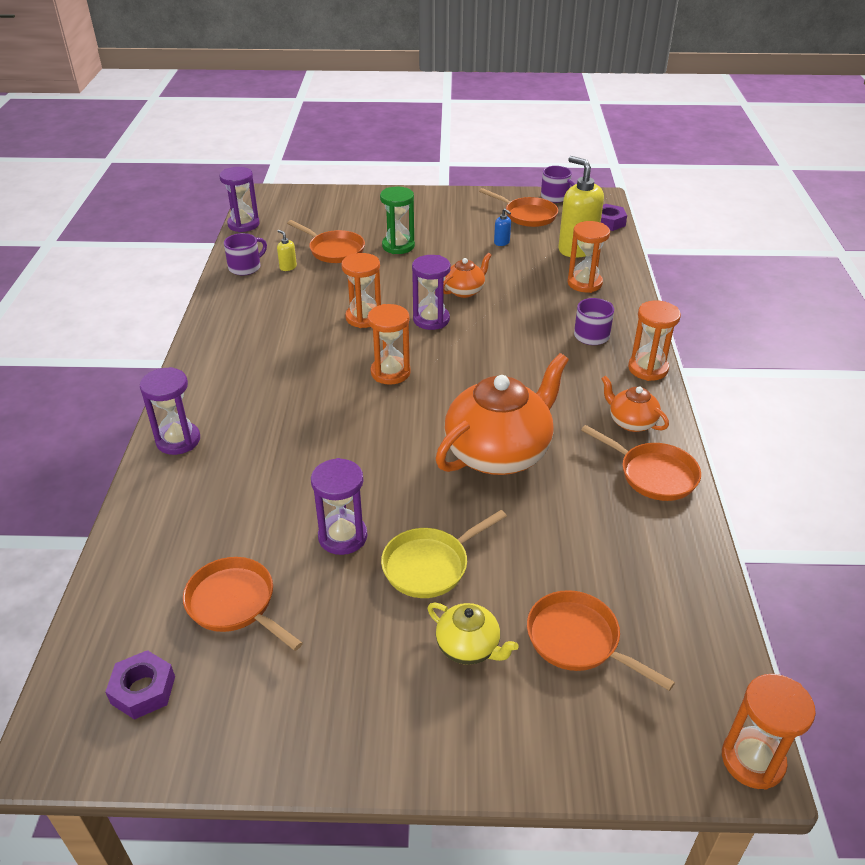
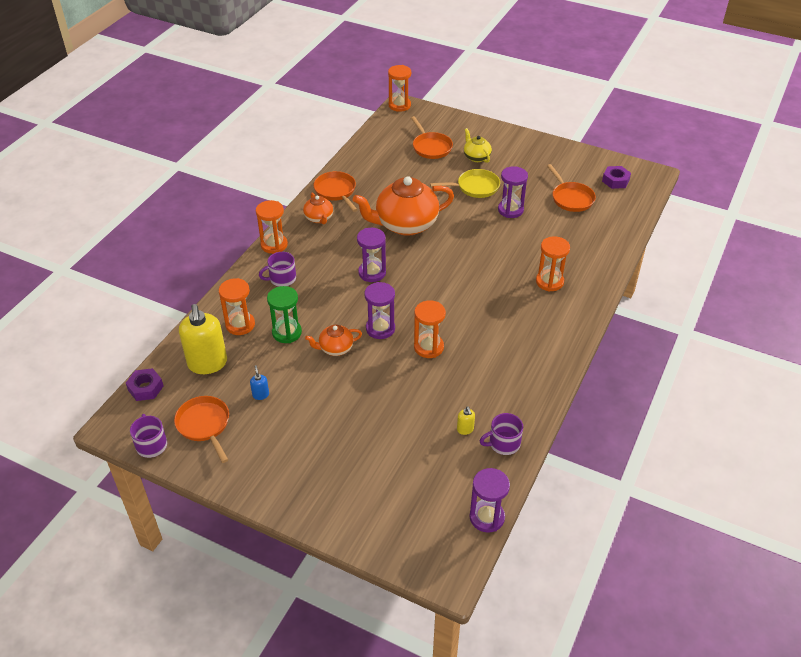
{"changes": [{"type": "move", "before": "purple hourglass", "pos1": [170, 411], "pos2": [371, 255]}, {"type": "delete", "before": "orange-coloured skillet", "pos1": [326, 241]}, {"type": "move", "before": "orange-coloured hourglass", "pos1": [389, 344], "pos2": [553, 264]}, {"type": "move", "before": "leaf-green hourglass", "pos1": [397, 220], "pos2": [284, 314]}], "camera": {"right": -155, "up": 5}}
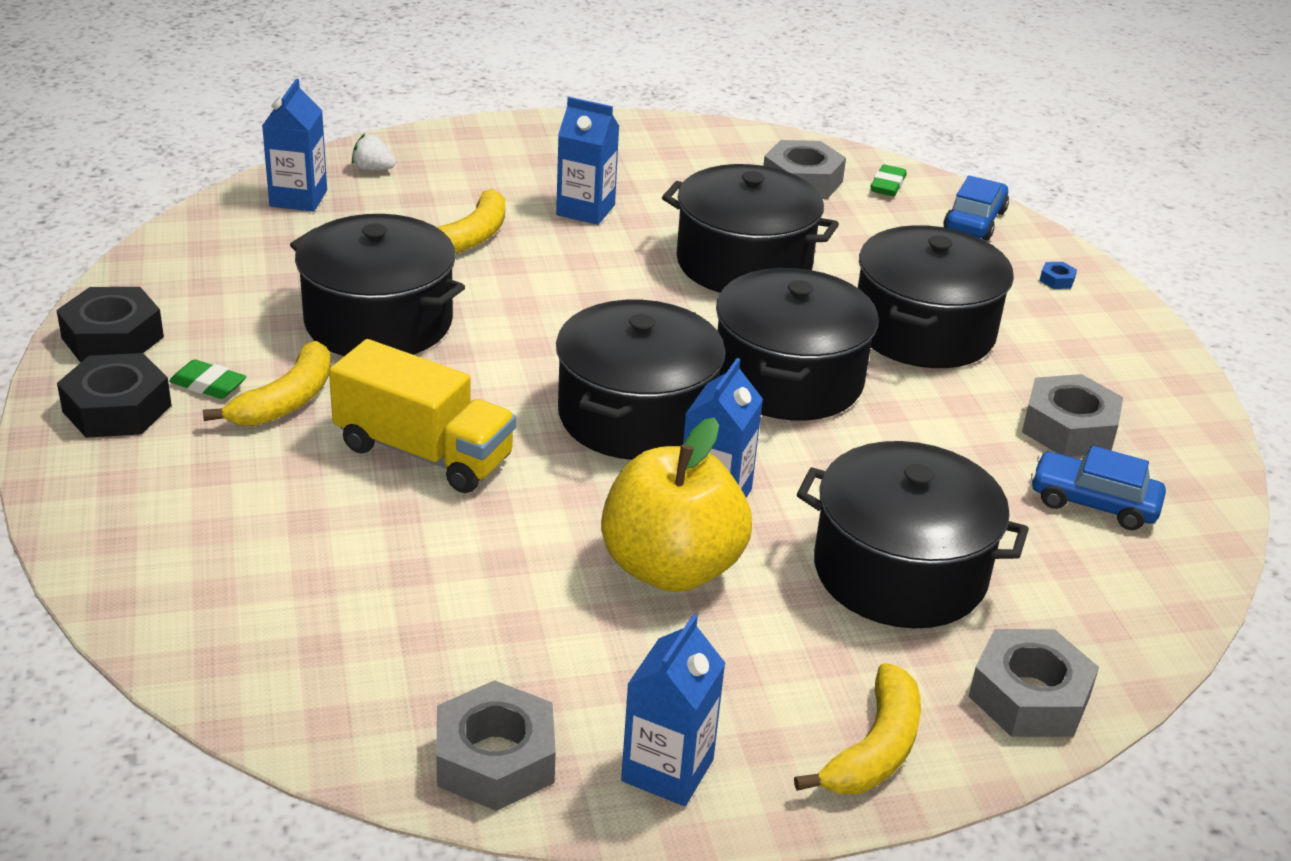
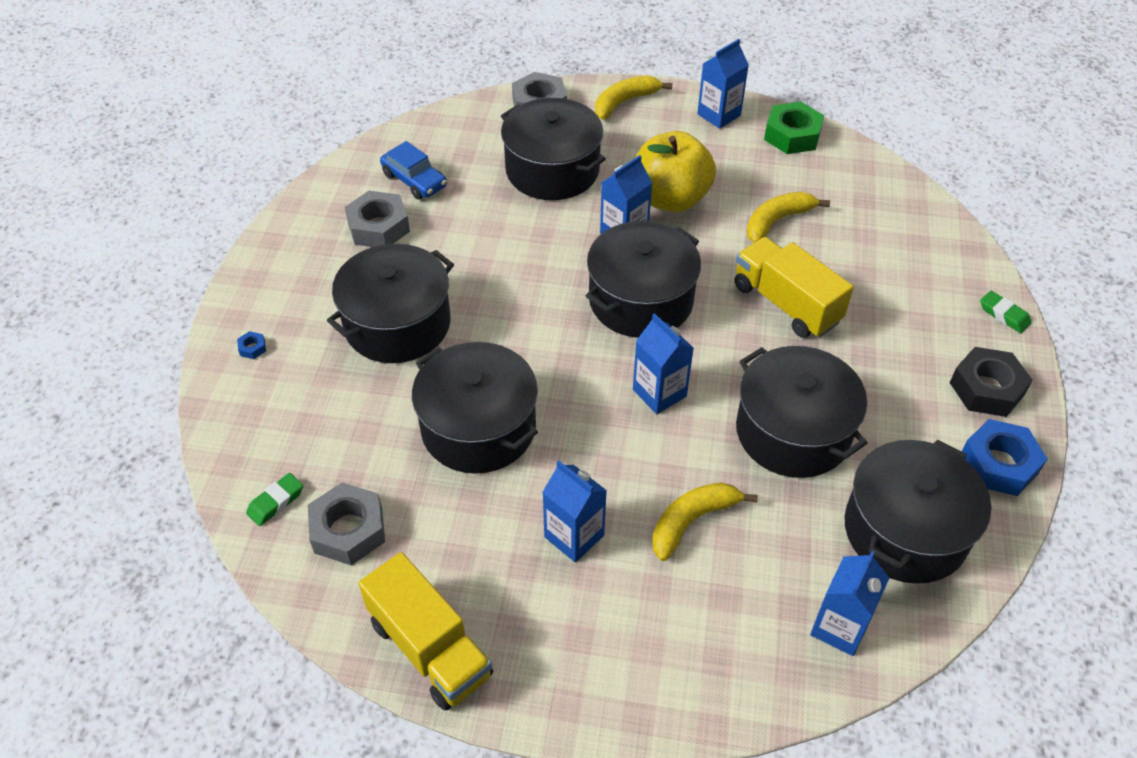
{"changes": [{"type": "recolor", "before": "jet-black nut", "after": "royal blue nut", "pos1": [110, 324], "pos2": [1004, 457]}, {"type": "move", "before": "leaf-green pencil eraser", "pos1": [207, 379], "pos2": [1005, 312]}, {"type": "move", "before": "bright yellow banana", "pos1": [267, 383], "pos2": [788, 217]}, {"type": "delete", "before": "snow-white strawberry", "pos1": [374, 152]}, {"type": "recolor", "before": "gray nut", "after": "leaf-green nut", "pos1": [496, 745], "pos2": [794, 128]}, {"type": "move", "before": "jet-black stockpot", "pos1": [797, 344], "pos2": [918, 512]}, {"type": "delete", "before": "royal blue car", "pos1": [976, 208]}, {"type": "insert", "after": "bright yellow truck", "pos2": [426, 631]}, {"type": "insert", "after": "royal blue juice carton", "pos2": [663, 363]}], "camera": {"right": -155, "up": 15}}
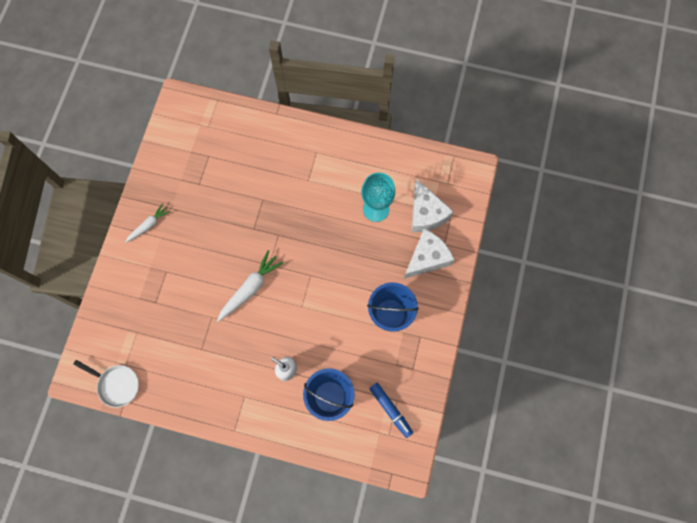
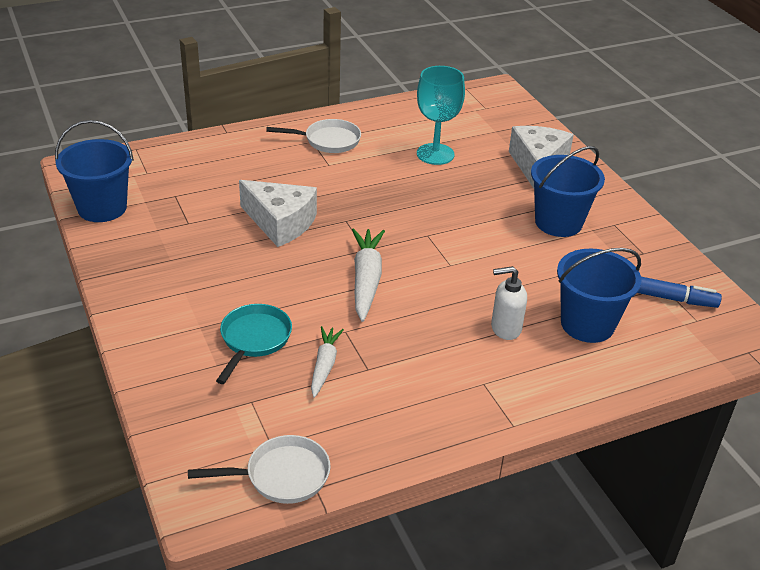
{"changes": [{"type": "move", "before": "snow-white toy carrot", "pos1": [147, 223], "pos2": [327, 362]}, {"type": "move", "before": "snow-white cheese", "pos1": [433, 205], "pos2": [278, 213]}, {"type": "insert", "after": "royal blue pail", "pos2": [94, 171]}, {"type": "insert", "after": "teal skillet", "pos2": [254, 344]}, {"type": "insert", "after": "snow-white skillet", "pos2": [313, 136]}], "camera": {"right": -40, "up": -35}}
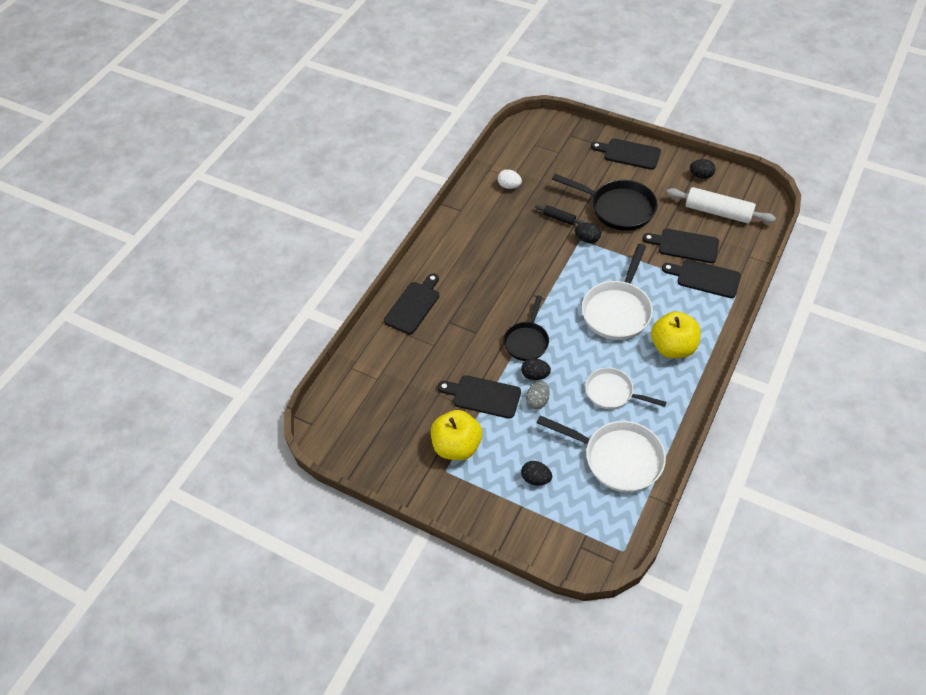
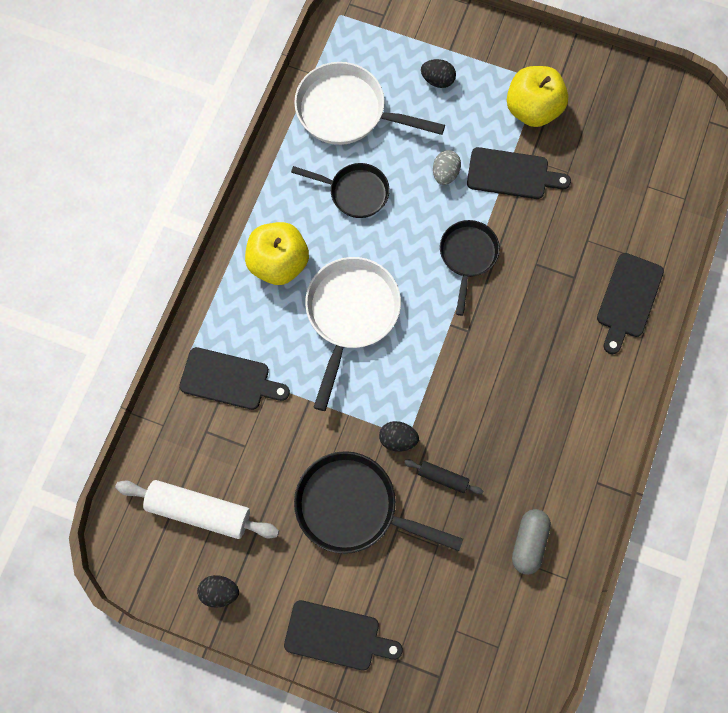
{"changes": [{"type": "replace", "before": "snow-white egg shape", "after": "gray pill", "pos1": [510, 179], "pos2": [531, 542]}, {"type": "delete", "before": "jet-black egg shape", "pos1": [536, 369]}, {"type": "recolor", "before": "snow-white skillet", "after": "jet-black skillet", "pos1": [626, 388], "pos2": [340, 190]}, {"type": "delete", "before": "jet-black cutting board", "pos1": [681, 246]}], "camera": {"right": 170, "up": 20}}
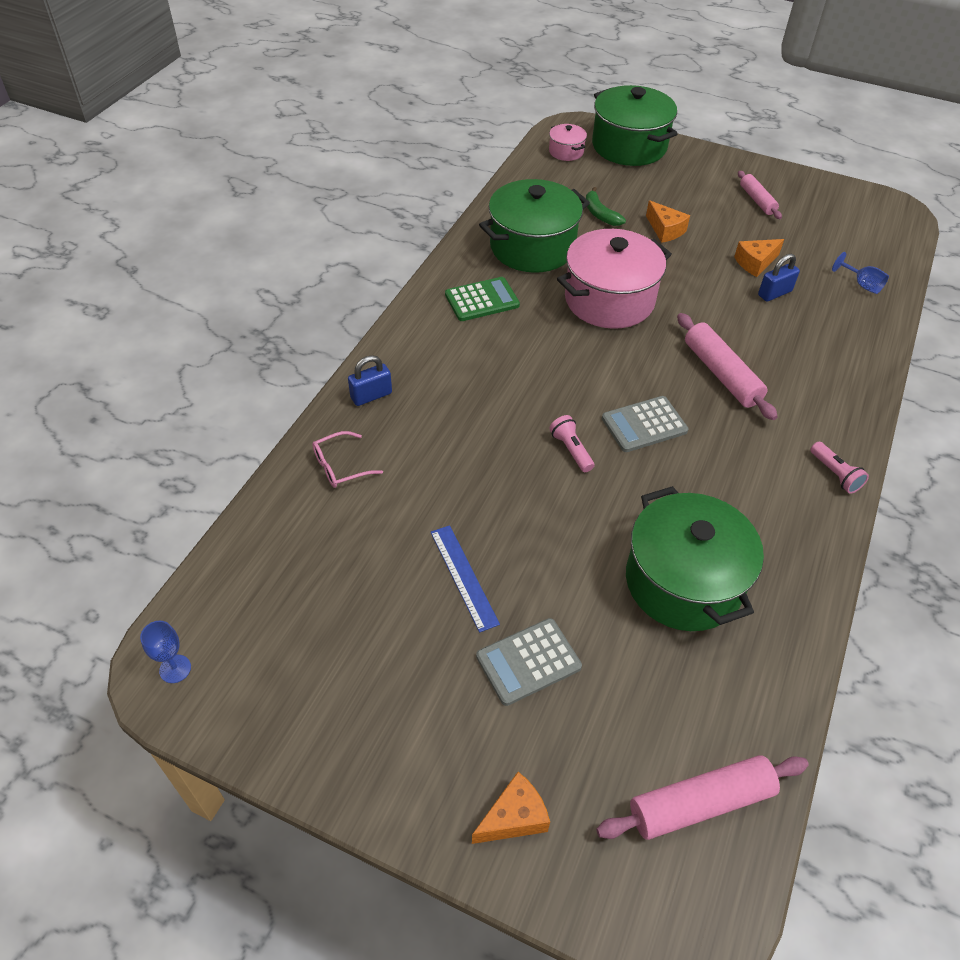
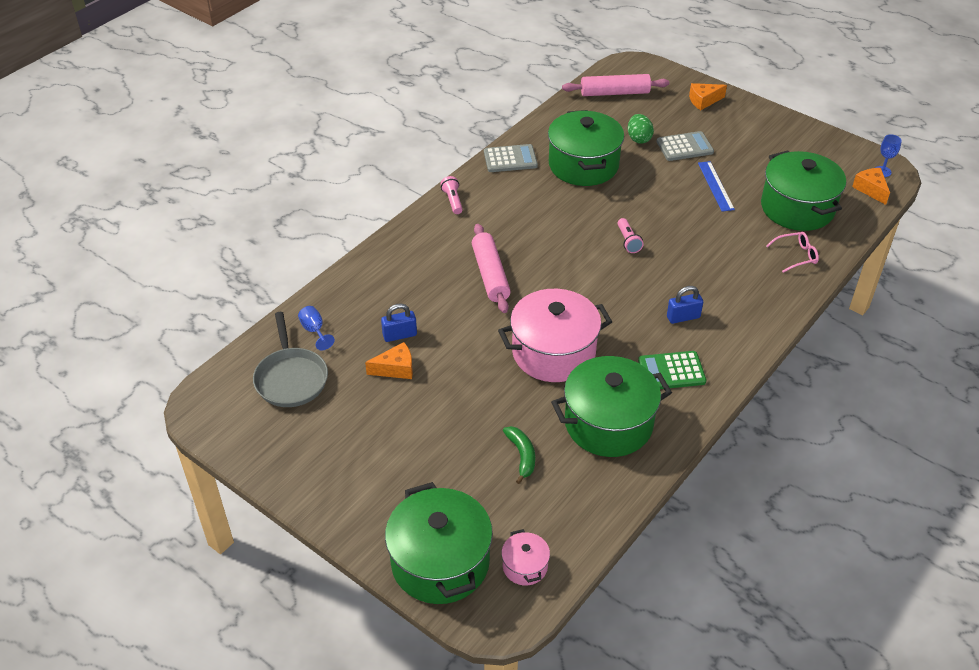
{"changes": [{"type": "move", "before": "royal blue padlock", "pos1": [370, 380], "pos2": [685, 305]}, {"type": "move", "before": "gray adding machine", "pos1": [645, 424], "pos2": [511, 158]}, {"type": "move", "before": "orange-coloured cheese", "pos1": [668, 221], "pos2": [871, 186]}, {"type": "delete", "before": "rose-pink pastry roller", "pos1": [760, 195]}, {"type": "insert", "after": "gray skillet", "pos2": [290, 359]}, {"type": "insert", "after": "leaf-green egg shape", "pos2": [641, 129]}, {"type": "insert", "after": "leaf-green stockpot", "pos2": [803, 190]}], "camera": {"right": -165, "up": -5}}
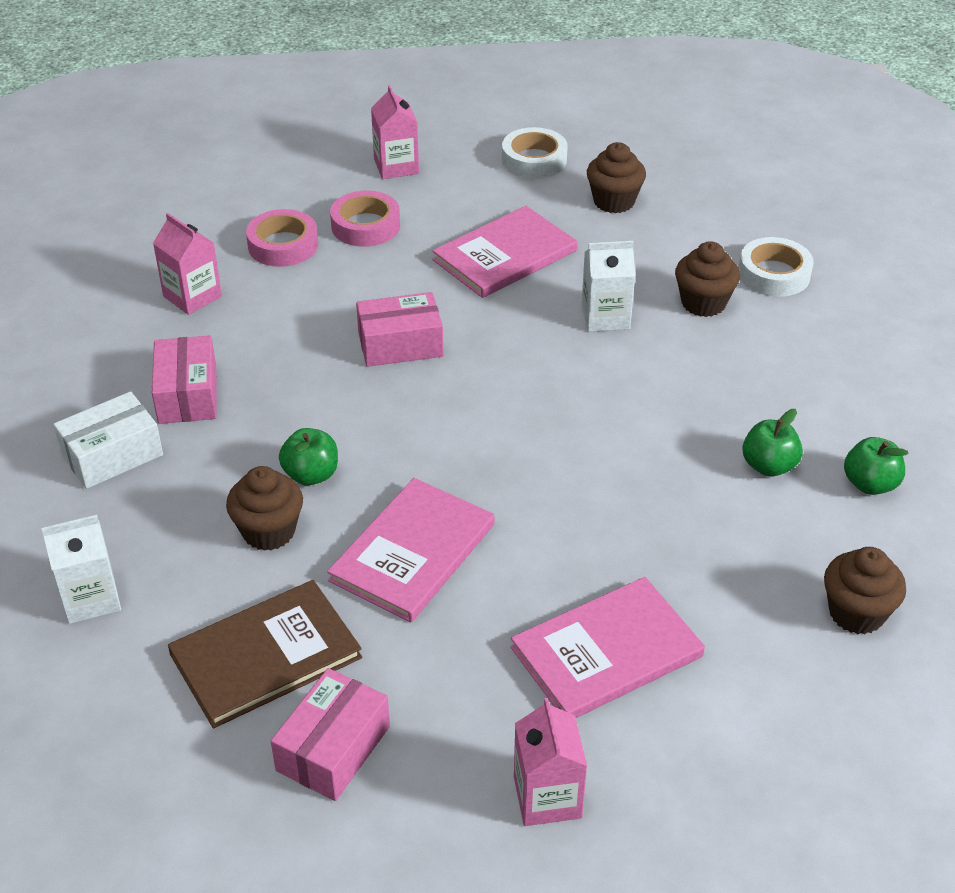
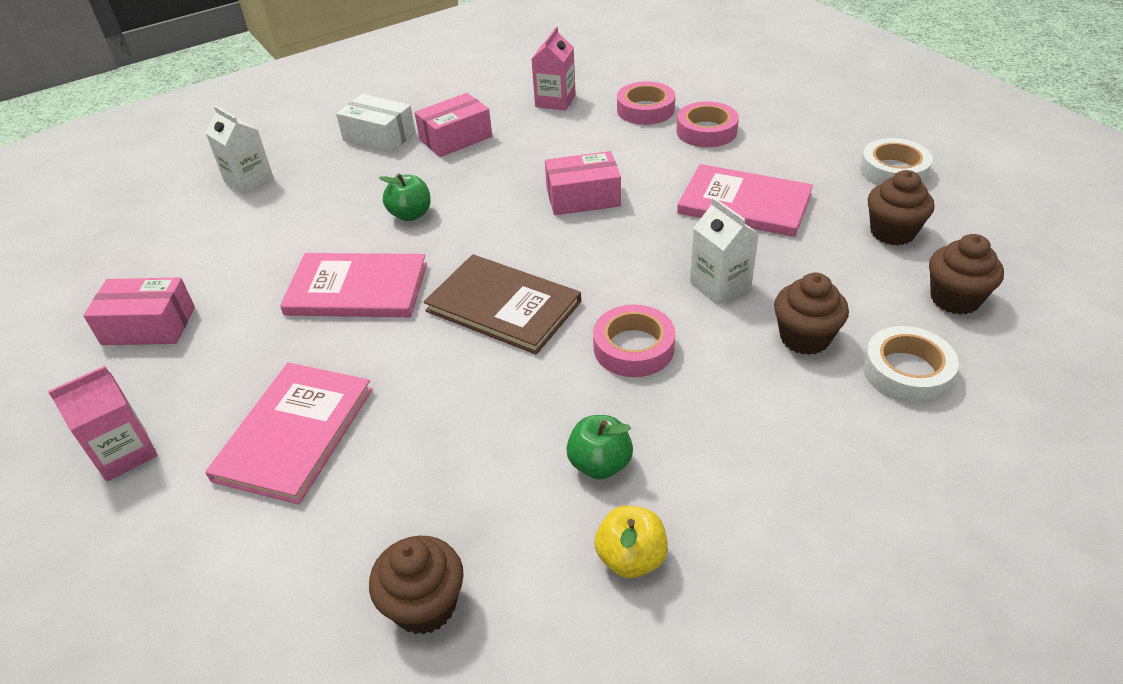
{"changes": [{"type": "move", "before": "russet book", "pos1": [265, 654], "pos2": [502, 304]}, {"type": "move", "before": "russet cupcake", "pos1": [264, 508], "pos2": [966, 274]}, {"type": "rotate", "before": "rose-pink parcel", "pos1": [399, 329], "pos2": [583, 183], "turn": -60}, {"type": "delete", "before": "rose-pink juice carton", "pos1": [395, 132]}, {"type": "rotate", "before": "rose-pink book", "pos1": [608, 647], "pos2": [289, 433], "turn": 75}, {"type": "recolor", "before": "leaf-green toy apple", "after": "bright yellow toy apple", "pos1": [876, 466], "pos2": [631, 542]}, {"type": "insert", "after": "rose-pink sticky tape", "pos2": [634, 340]}], "camera": {"right": 65, "up": 0}}
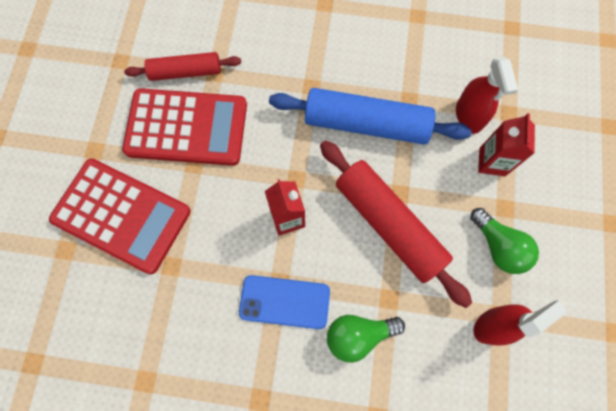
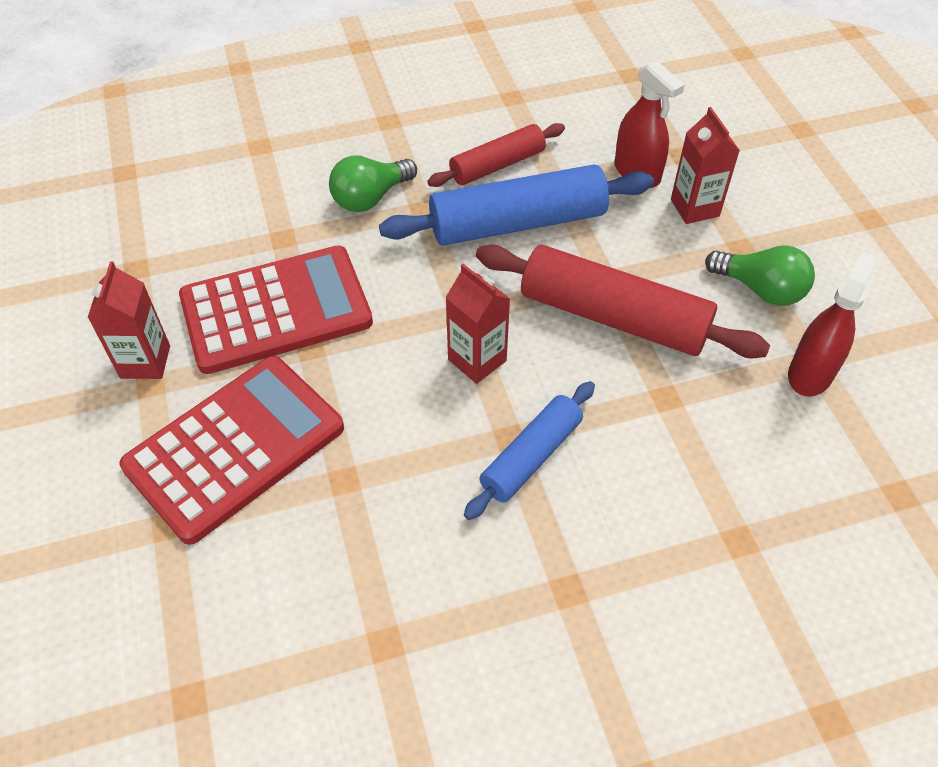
{"changes": [{"type": "rotate", "before": "red adding machine", "pos1": [120, 216], "pos2": [231, 450], "turn": -45}, {"type": "move", "before": "red pastry roller", "pos1": [182, 66], "pos2": [496, 155]}, {"type": "replace", "before": "royal blue smartphone", "after": "royal blue pastry roller", "pos1": [284, 302], "pos2": [529, 450]}, {"type": "move", "before": "leaf-green bulb", "pos1": [366, 339], "pos2": [373, 184]}, {"type": "insert", "after": "red juice carton", "pos2": [128, 320]}], "camera": {"right": -25, "up": -20}}
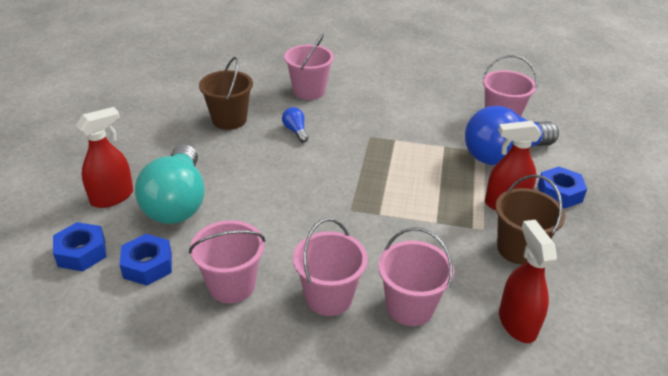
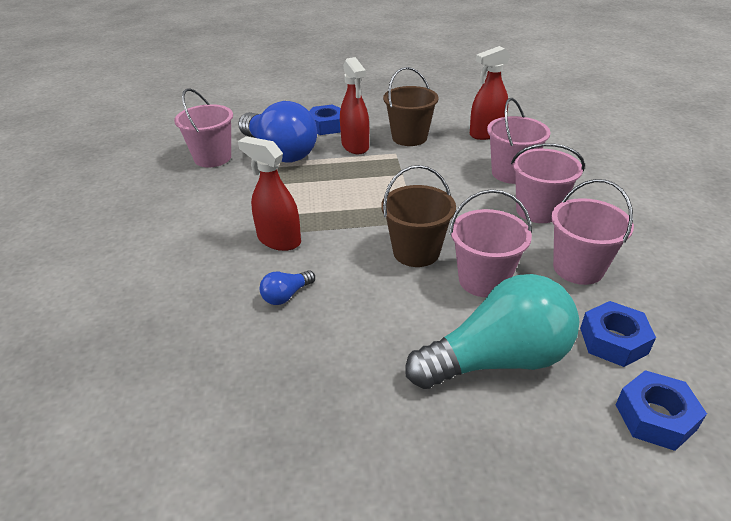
{"changes": [{"type": "move", "before": "red spray cleaner", "pos1": [104, 157], "pos2": [269, 193]}, {"type": "move", "before": "russet pail", "pos1": [226, 93], "pos2": [418, 216]}, {"type": "move", "before": "rose-pink pail", "pos1": [309, 67], "pos2": [490, 243]}], "camera": {"right": -105, "up": 0}}
